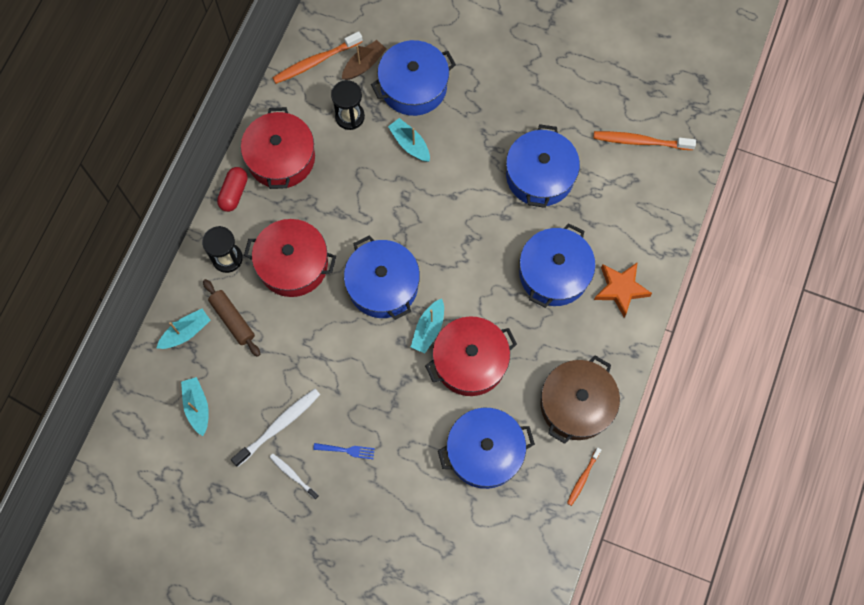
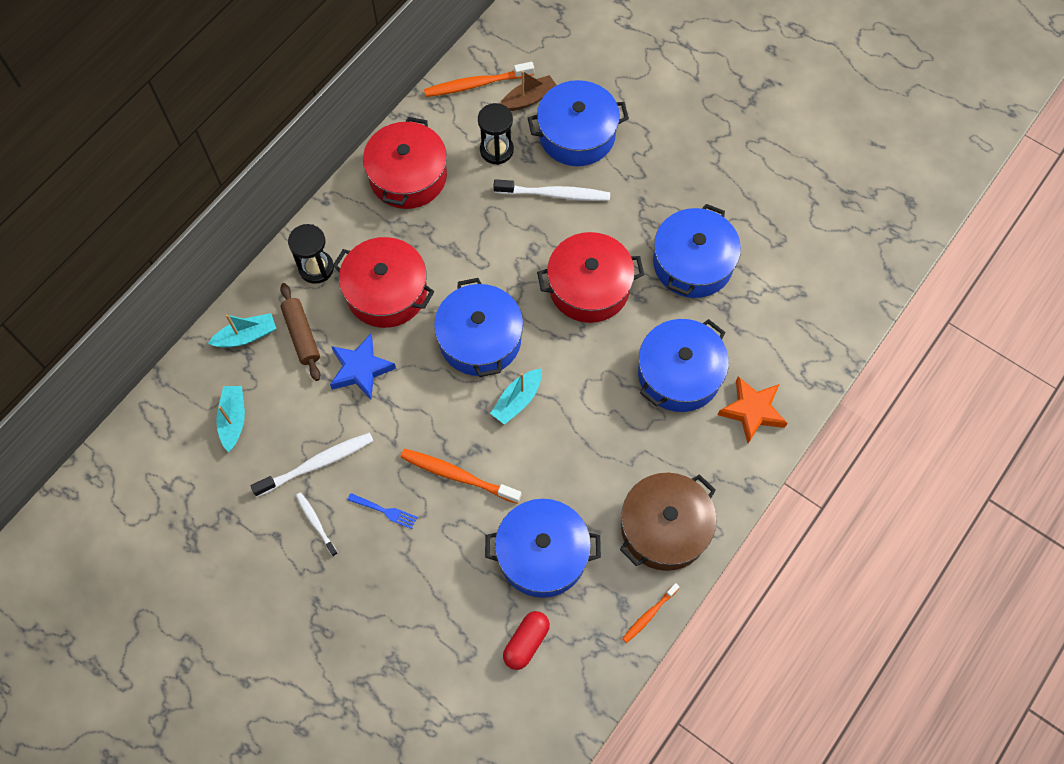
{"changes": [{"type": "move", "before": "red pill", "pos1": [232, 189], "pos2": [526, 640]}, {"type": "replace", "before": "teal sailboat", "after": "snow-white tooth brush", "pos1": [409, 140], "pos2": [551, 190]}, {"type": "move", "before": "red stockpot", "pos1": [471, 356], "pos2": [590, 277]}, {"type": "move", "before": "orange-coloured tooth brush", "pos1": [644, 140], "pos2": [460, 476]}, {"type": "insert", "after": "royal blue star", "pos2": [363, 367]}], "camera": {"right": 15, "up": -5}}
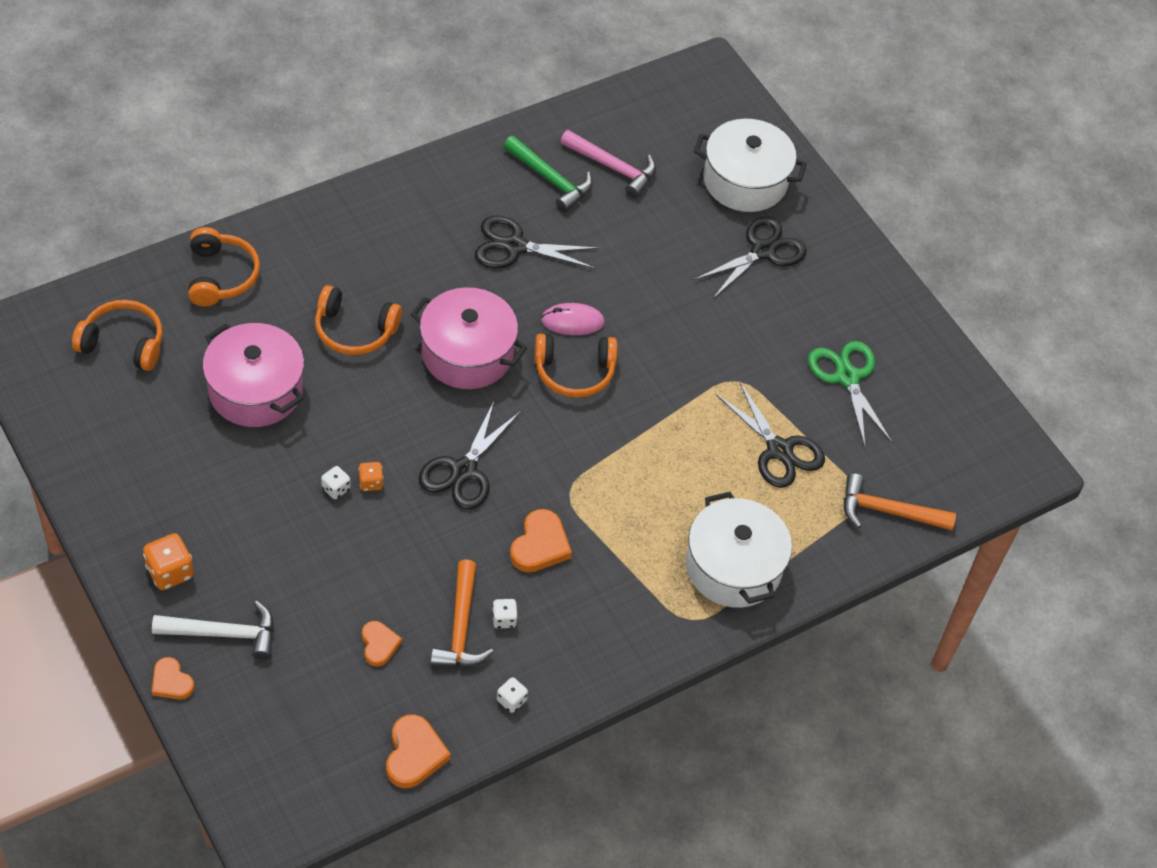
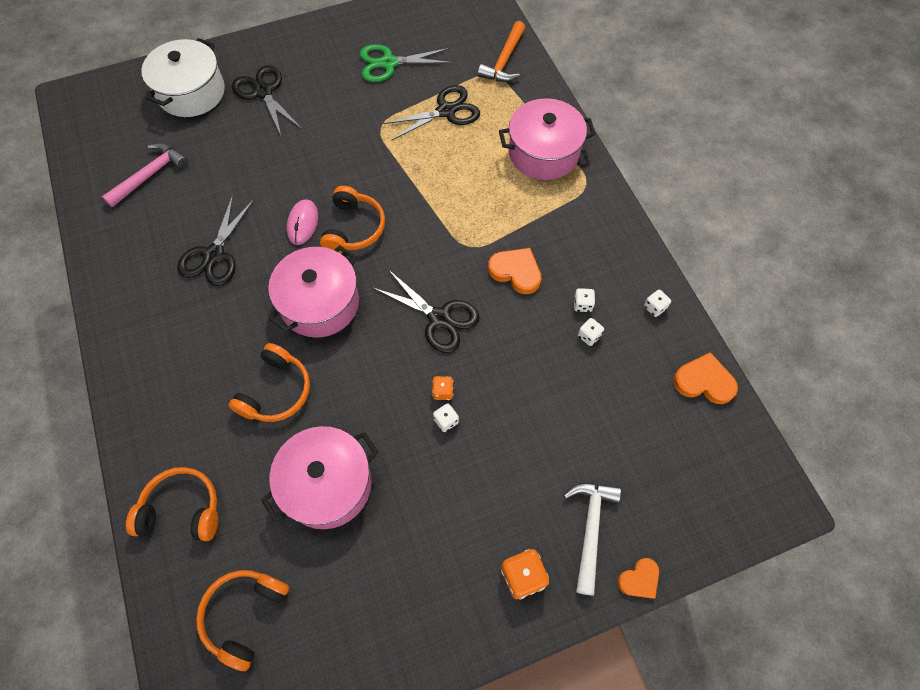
{"changes": [{"type": "delete", "before": "orange-coloured heart", "pos1": [382, 644]}, {"type": "replace", "before": "orange-coloured carpenter's hammer", "after": "snow-white game die", "pos1": [462, 613], "pos2": [591, 332]}, {"type": "delete", "before": "leaf-green carpenter's hammer", "pos1": [548, 174]}, {"type": "recolor", "before": "snow-white stockpot", "after": "rose-pink stockpot", "pos1": [739, 550], "pos2": [547, 139]}], "camera": {"right": -75, "up": 10}}
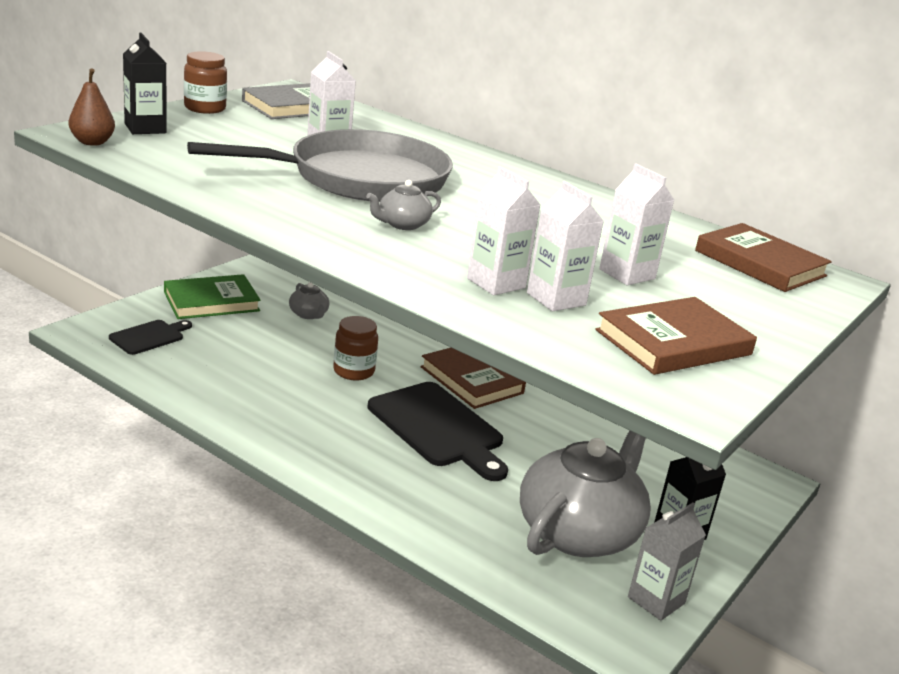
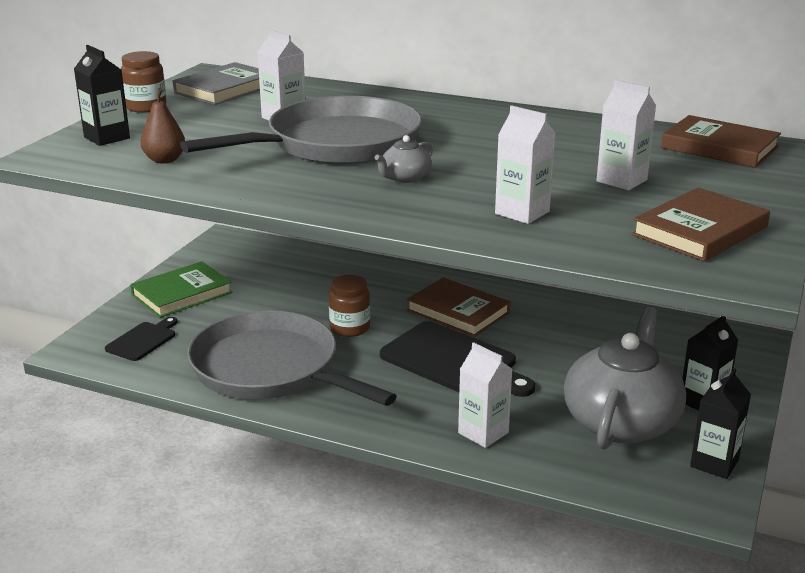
{"changes": [{"type": "move", "before": "russet pear fruit", "pos1": [92, 107], "pos2": [163, 126]}, {"type": "delete", "before": "gray china teapot", "pos1": [309, 300]}, {"type": "move", "before": "snow-white juice carton", "pos1": [565, 246], "pos2": [485, 395]}, {"type": "recolor", "before": "gray juice carton", "after": "jet-black juice carton", "pos1": [667, 561], "pos2": [720, 423]}, {"type": "insert", "after": "gray skillet", "pos2": [292, 358]}], "camera": {"right": -10, "up": 0}}
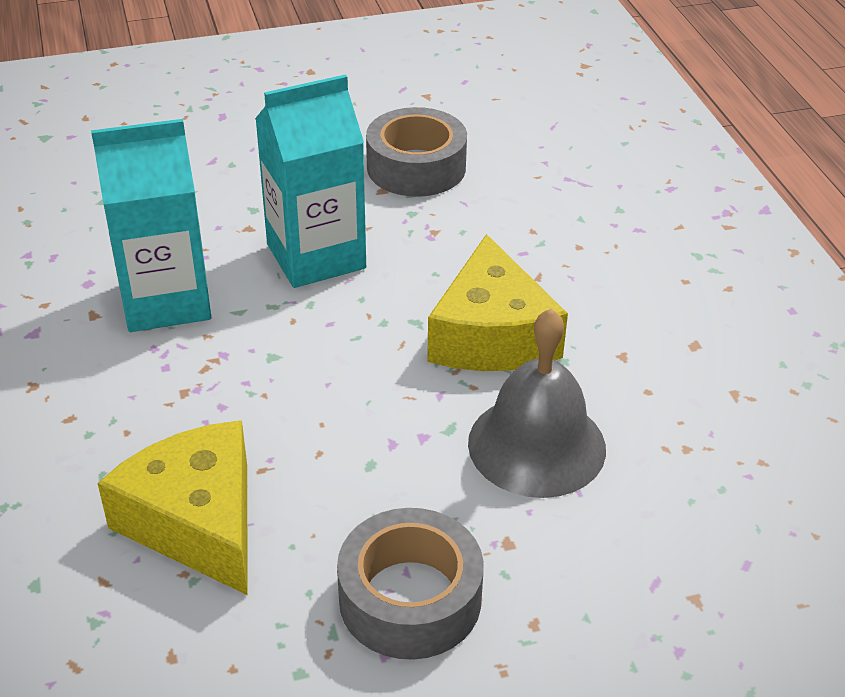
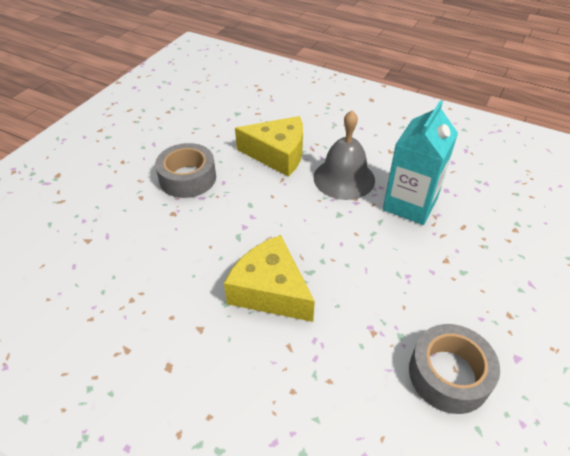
{"changes": [{"type": "delete", "before": "teal juice carton", "pos1": [310, 181]}, {"type": "move", "before": "gray hand bell", "pos1": [537, 403], "pos2": [344, 155]}], "camera": {"right": 135, "up": 5}}
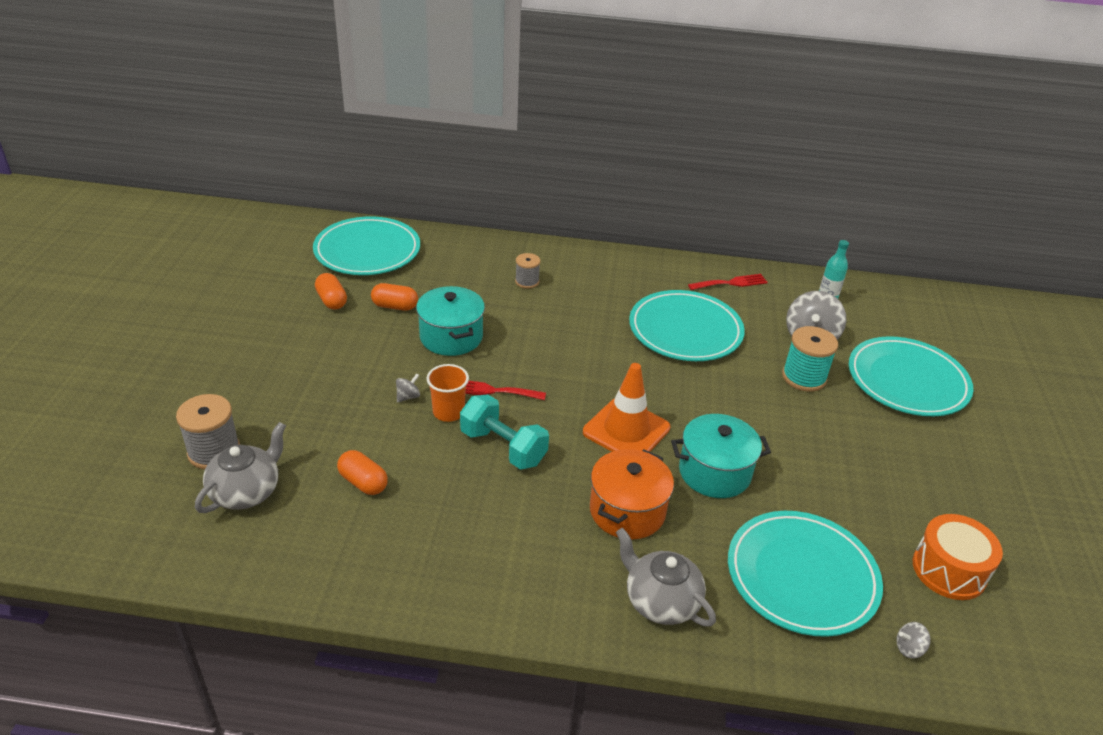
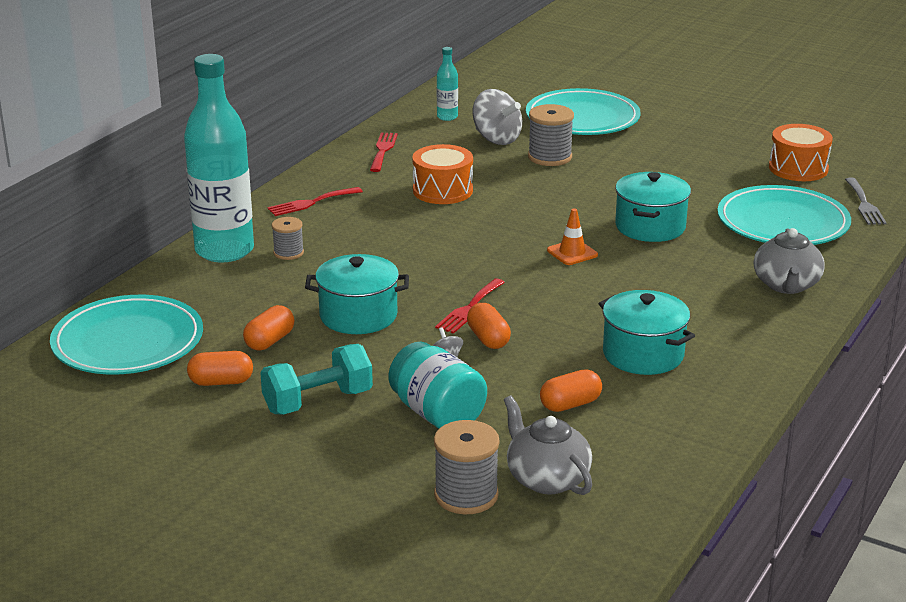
{"changes": [{"type": "replace", "before": "orange-coloured beaker", "after": "orange-coloured pill", "pos1": [448, 393], "pos2": [489, 326]}, {"type": "move", "before": "teal hand weight", "pos1": [504, 432], "pos2": [316, 379]}, {"type": "resize", "before": "orange-coloured safety cone", "pos1": [626, 407], "pos2": [572, 237], "scale": 0.55}, {"type": "delete", "before": "orange-coloured stockpot", "pos1": [632, 494]}, {"type": "rotate", "before": "gray china teapot", "pos1": [666, 577], "pos2": [789, 261], "turn": -60}, {"type": "replace", "before": "teal plate", "after": "orange-coloured drum", "pos1": [687, 325], "pos2": [442, 174]}, {"type": "recolor", "before": "teal reel of thread", "after": "gray reel of thread", "pos1": [810, 359], "pos2": [551, 135]}, {"type": "replace", "before": "gray spinning top", "after": "gray dinner fork", "pos1": [913, 640], "pos2": [866, 201]}, {"type": "insert", "after": "teal drink bottle", "pos2": [219, 158]}, {"type": "insert", "after": "red dinner fork", "pos2": [315, 201]}, {"type": "insert", "after": "teal jar", "pos2": [438, 385]}, {"type": "insert", "after": "teal stockpot", "pos2": [646, 332]}], "camera": {"right": -65, "up": -10}}
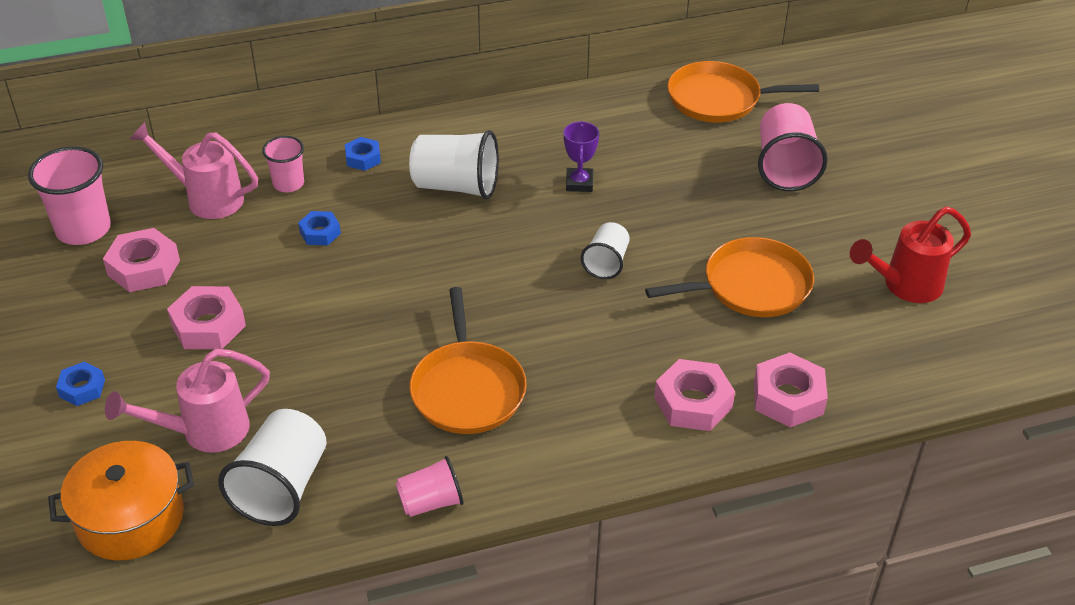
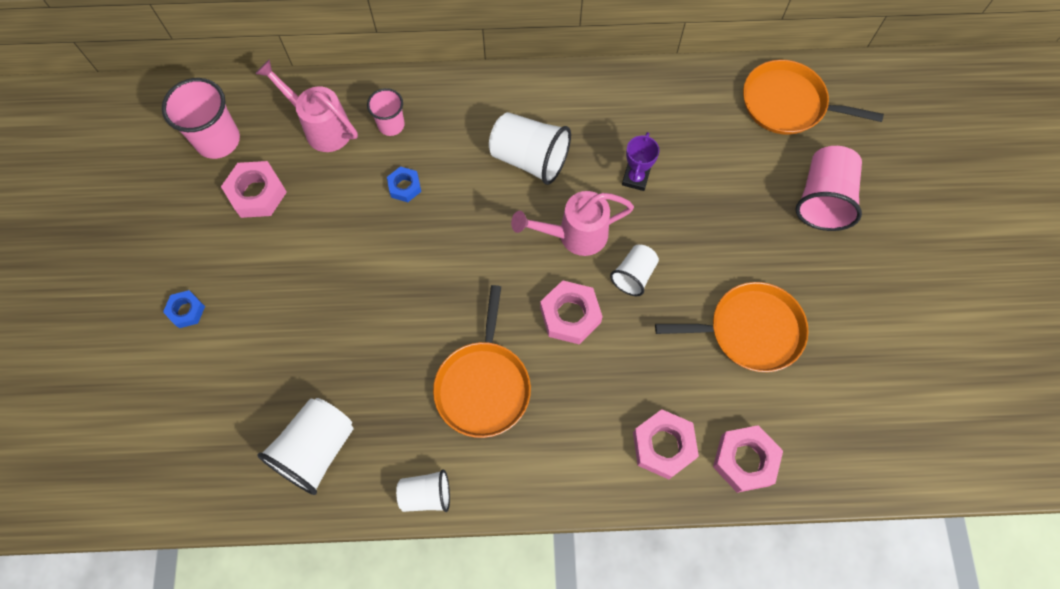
{"changes": [{"type": "delete", "before": "orange-coloured stockpot", "pos1": [121, 500]}, {"type": "move", "before": "rose-pink watering can", "pos1": [187, 401], "pos2": [572, 223]}, {"type": "move", "before": "rose-pink nut", "pos1": [206, 317], "pos2": [571, 312]}, {"type": "delete", "before": "royal blue nut", "pos1": [363, 154]}, {"type": "recolor", "before": "rose-pink beaker", "after": "snow-white beaker", "pos1": [429, 486], "pos2": [423, 490]}, {"type": "delete", "before": "red watering can", "pos1": [910, 254]}], "camera": {"right": 15, "up": 25}}
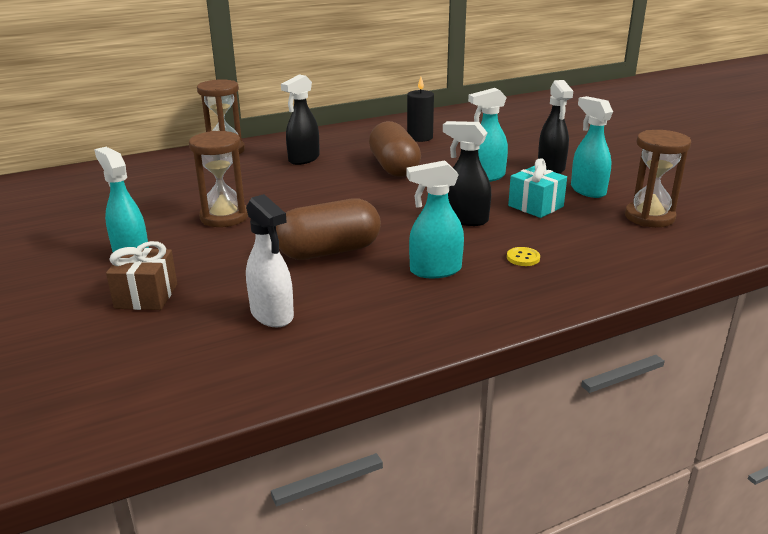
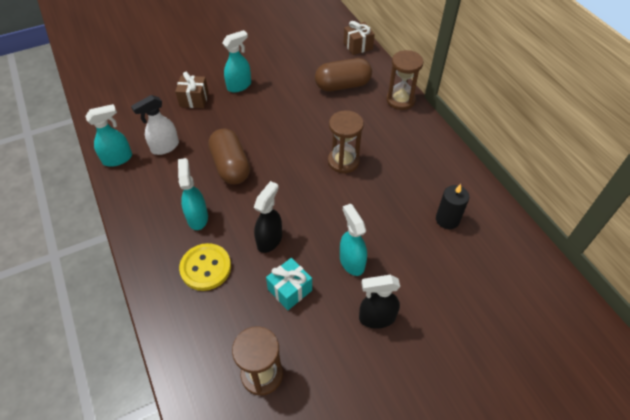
{"changes": [{"type": "move", "before": "russet hourglass", "pos1": [218, 179], "pos2": [346, 141]}, {"type": "delete", "before": "jet-black spray cleaner", "pos1": [300, 119]}, {"type": "move", "before": "russet pill", "pos1": [395, 149], "pos2": [343, 75]}, {"type": "resize", "before": "bright yellow sewing button", "pos1": [523, 256], "pos2": [205, 267], "scale": 2.24}, {"type": "move", "before": "teal spray cleaner", "pos1": [592, 147], "pos2": [108, 135]}, {"type": "insert", "after": "russet wrapped gift", "pos2": [359, 38]}], "camera": {"right": 90, "up": 25}}
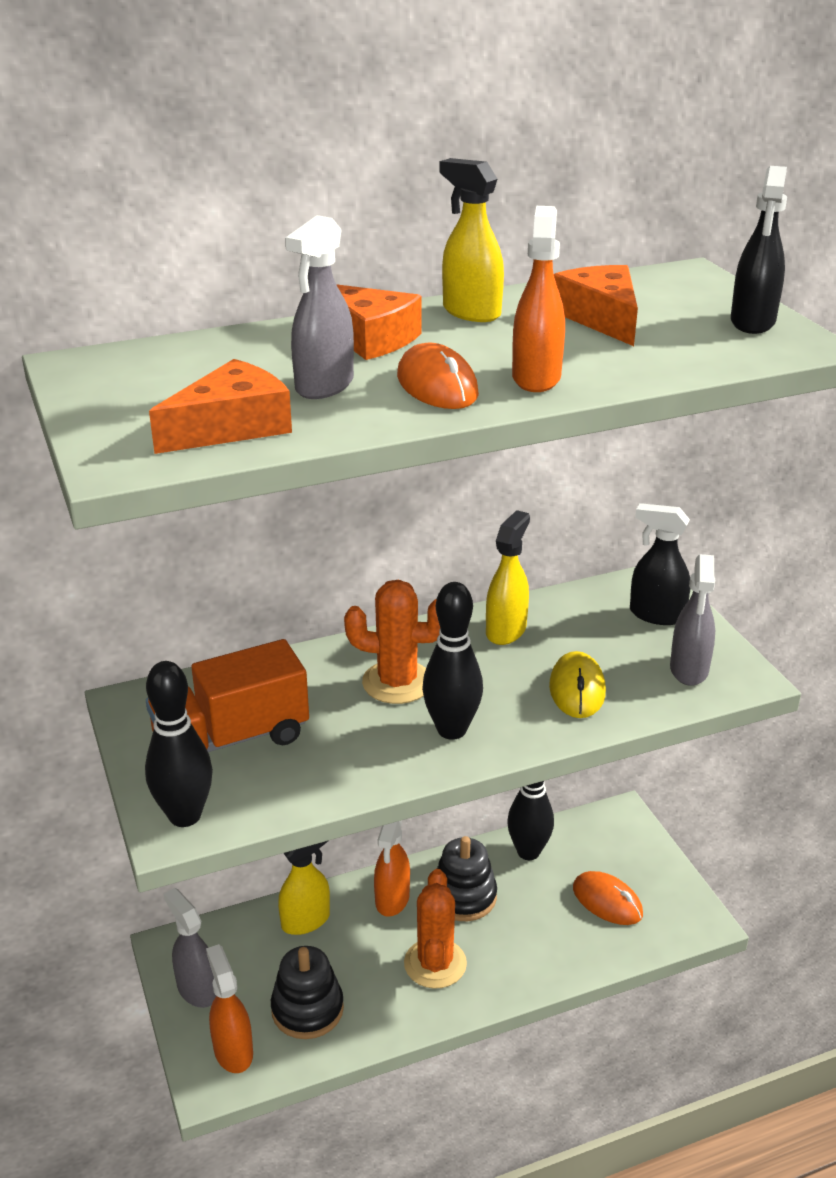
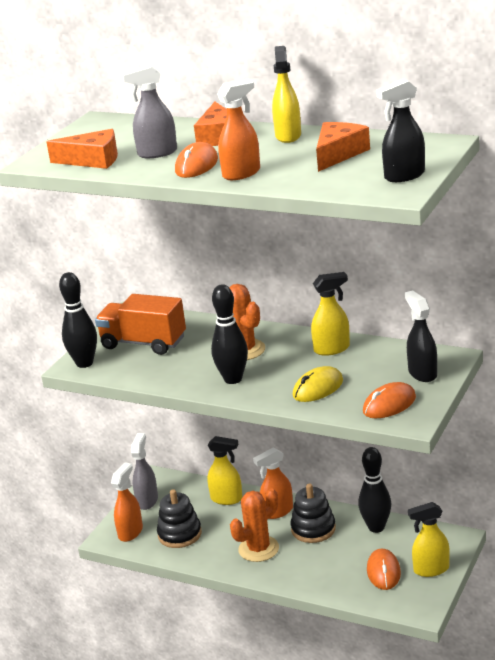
{"changes": [{"type": "replace", "before": "gray spray cleaner", "after": "orange-coloured PC mouse", "pos1": [692, 620], "pos2": [389, 400]}, {"type": "insert", "after": "bright yellow spray cleaner", "pos2": [429, 539]}], "camera": {"right": 50, "up": -5}}
